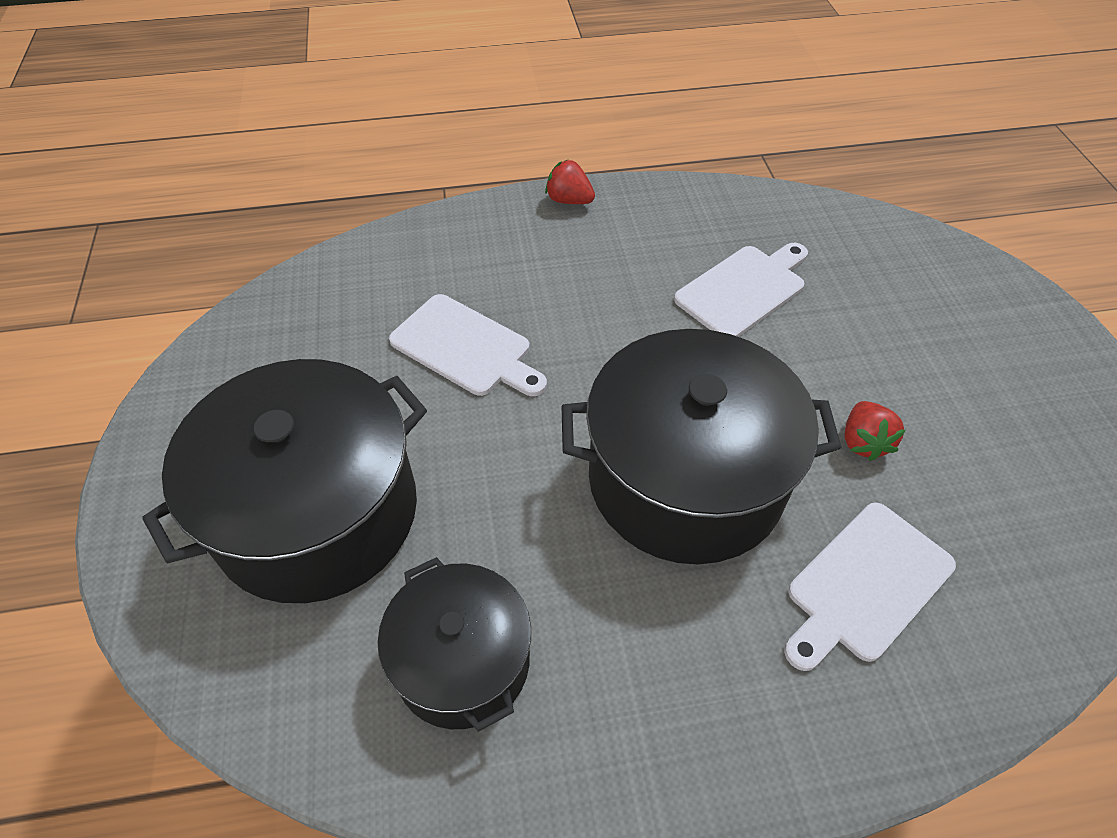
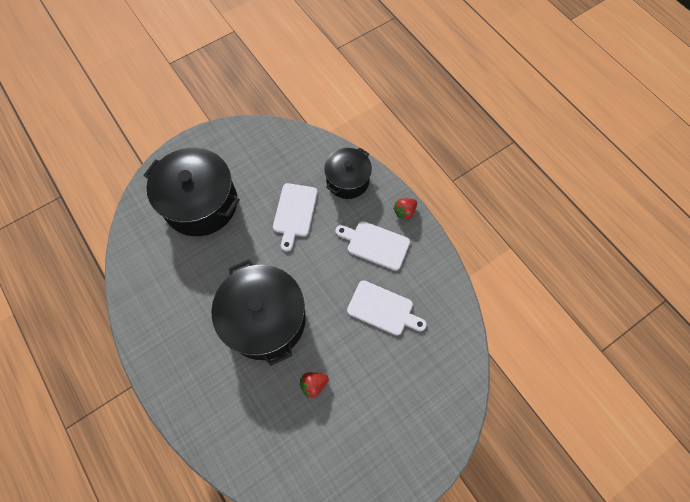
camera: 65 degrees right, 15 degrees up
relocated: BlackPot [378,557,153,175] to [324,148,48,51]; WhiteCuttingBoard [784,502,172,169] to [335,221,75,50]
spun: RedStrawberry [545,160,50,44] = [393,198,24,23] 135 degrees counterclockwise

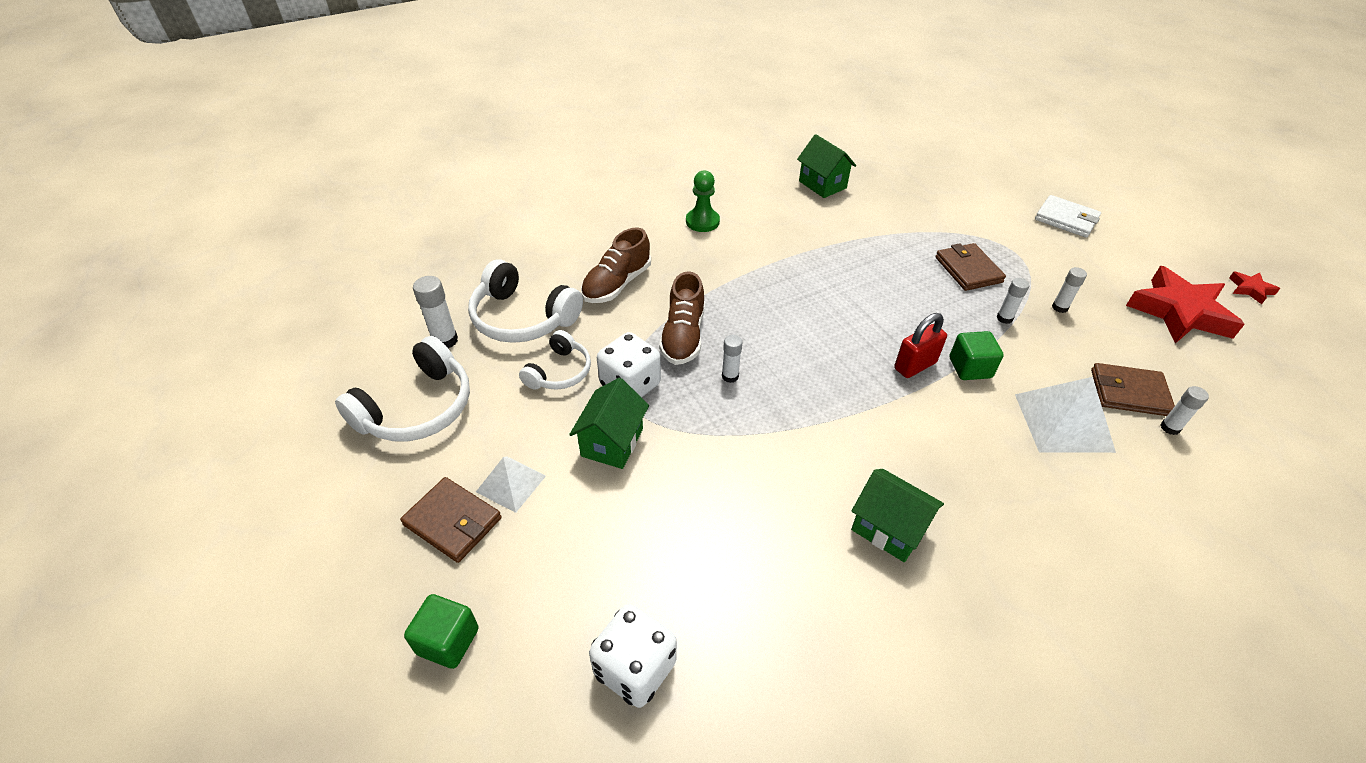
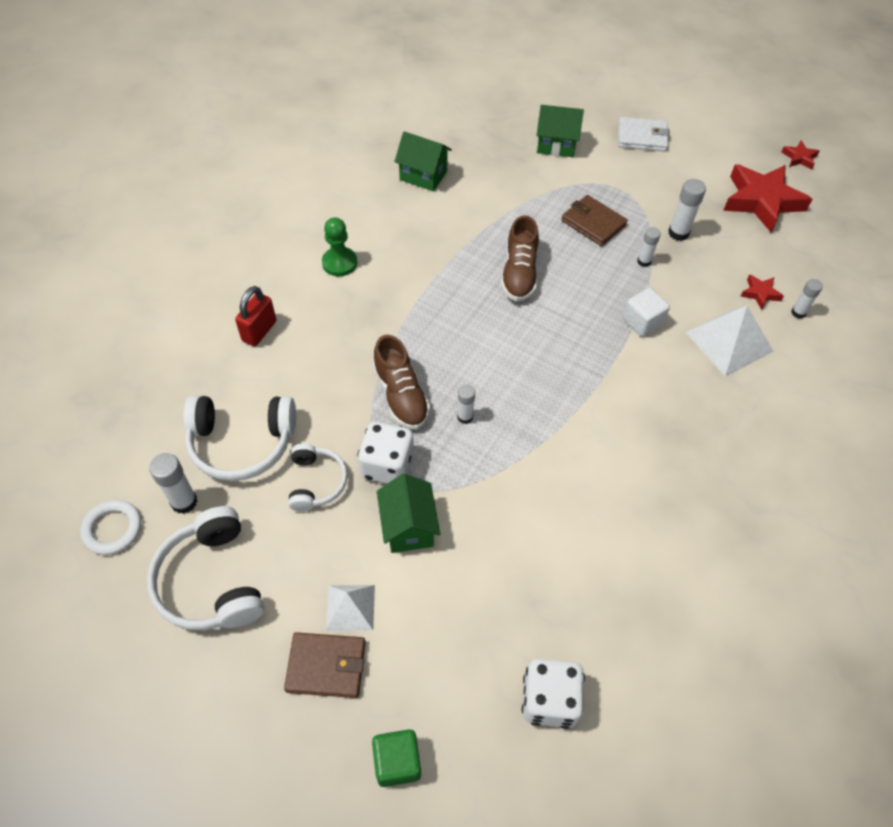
camera: 30 degrees left, 10 degrees up
appeared: WhiteRing [80,500,61,55]
relocated: RedPadlock [894,313,53,65] to [235,286,41,60]; BrownShoe [581,228,70,75] to [501,215,38,86]; GreenHouse [851,469,93,93] to [537,105,47,52]
exchanged: BrownWallet [1091,363,84,53] to RedStar [740,274,44,36]
colour: GreenCube [950,331,54,49] to WhiteCube [623,288,47,49]
spun: WhiteHeadphones [335,336,135,105] = [147,506,117,124] 150 degrees clockwise
size: WhiteGlueStick [1052,267,35,46] = [668,179,38,62] x1.53

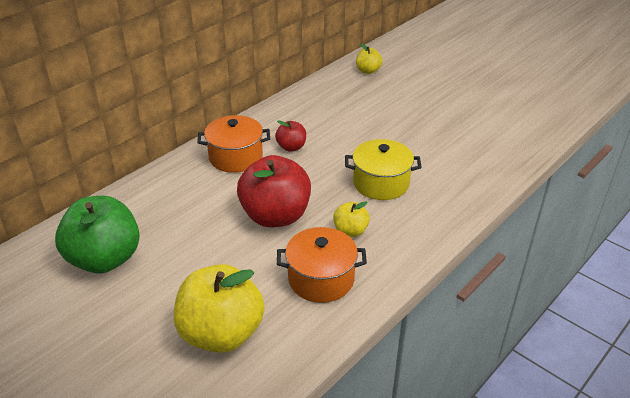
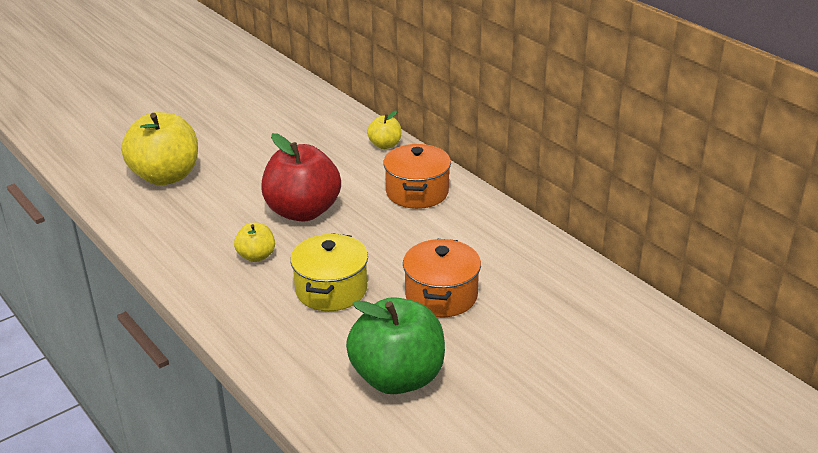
camera: 100 degrees right, 5 degrees down
missing: RedApple [275,120,31,31]
relocated: GreenApple [55,196,85,77] to [346,297,99,97]; YellowApple [356,43,26,31] to [367,111,34,38]; OrangePot [277,227,90,76] to [403,239,78,78]

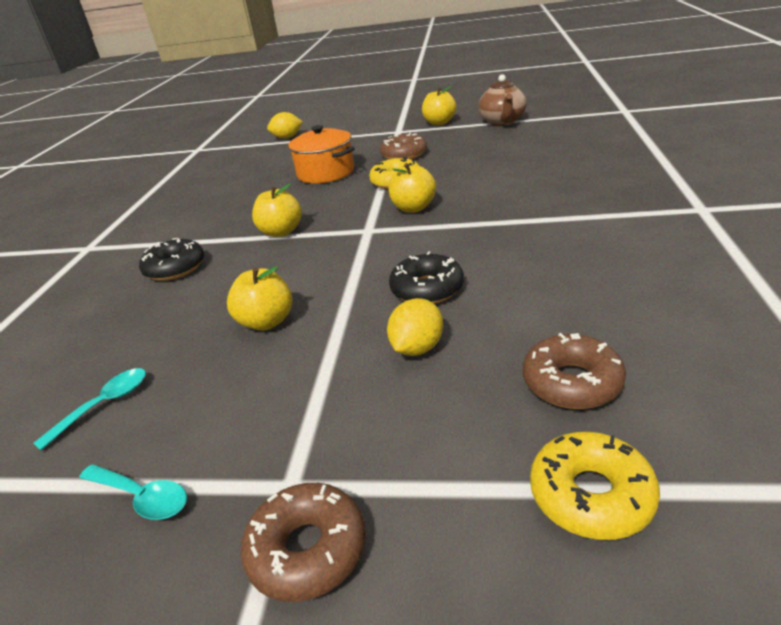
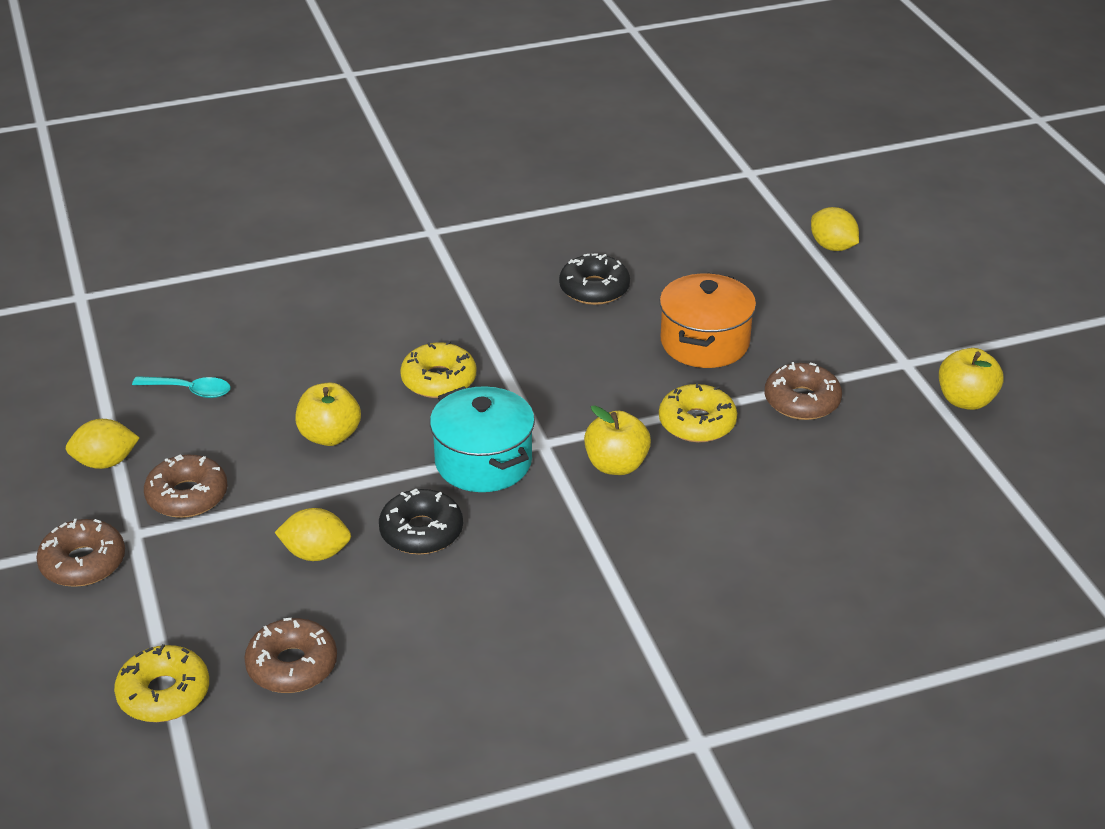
camera: 60 degrees right, 5 degrees up
missing: YellowApple [252,183,50,54]; BrownTeapot [479,74,48,52]
appeared: BrownDonut [144,454,84,64]; YellowDonut [400,341,76,57]; TurquoisePot [430,386,105,106]
relocated: BlackDonut [139,238,65,43] to [559,253,71,52]
exchanged: TurquoiseSpoon [79,464,108,56] to YellowLemon [66,419,74,50]

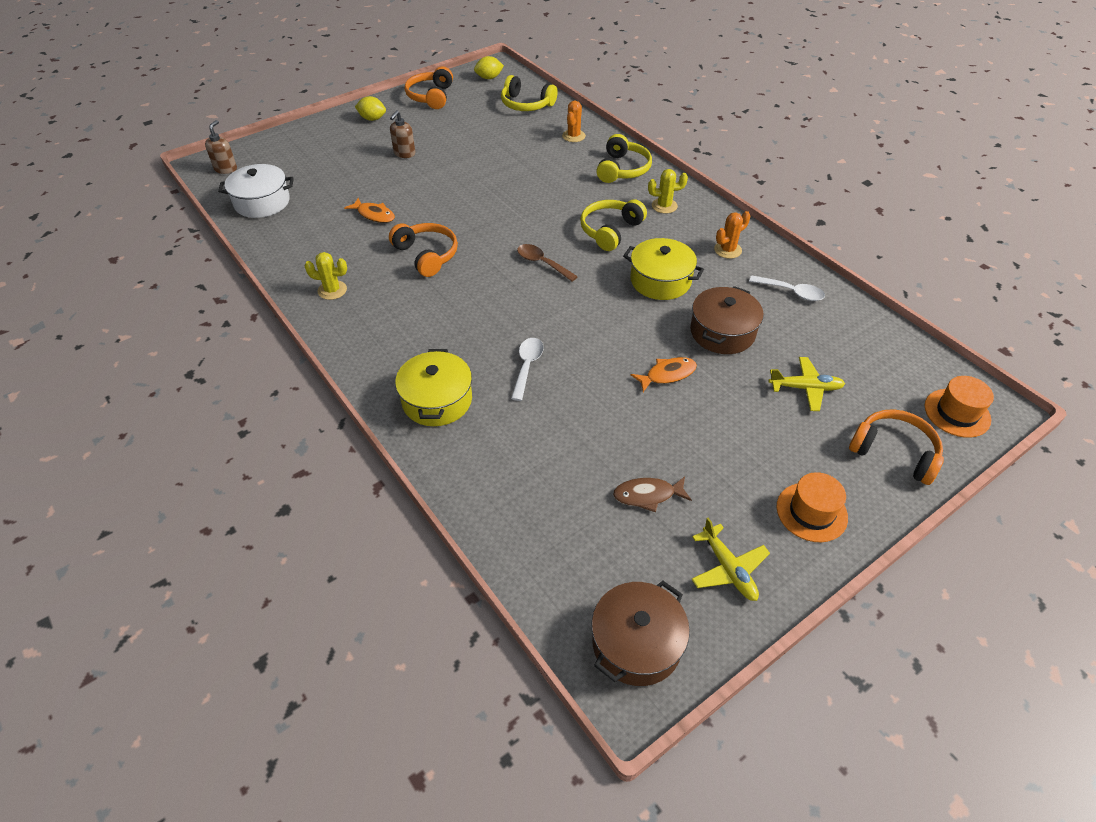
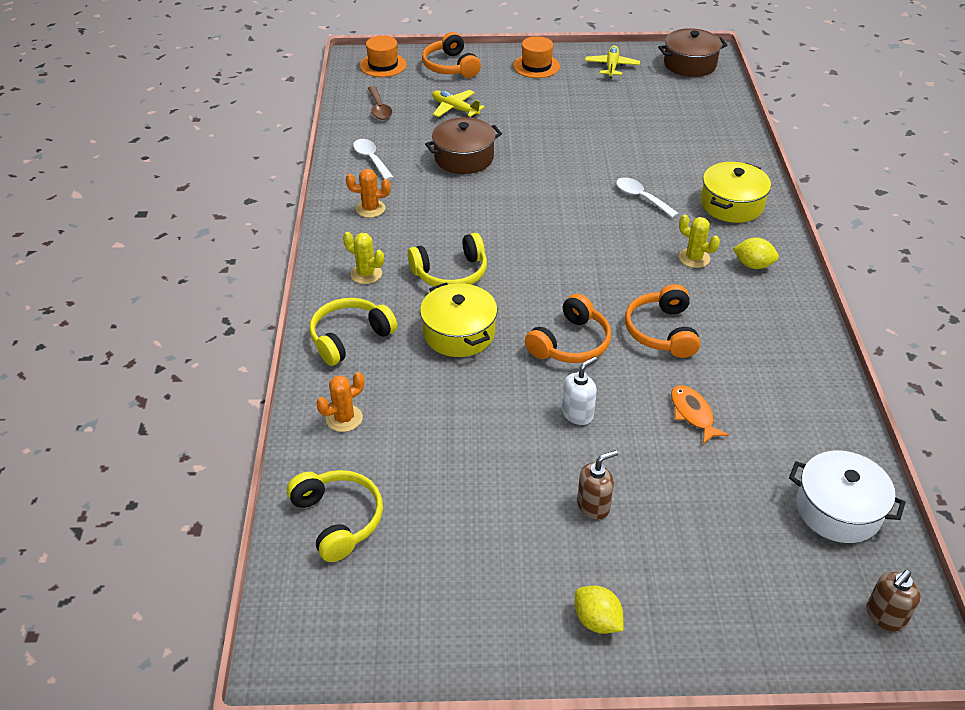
camera: 145 degrees left, 5 degrees down
missing: BrownFish [613,477,79,35]; OrangeFish [631,357,66,35]
appeared: WhiteSoapDispenser [562,357,35,68]
relocated: BrownSpoon [517,244,61,37] to [368,86,24,34]; YellowPot [623,238,81,62] to [420,282,77,75]; OrangeHeadphones [405,66,48,43] to [525,293,86,70]; YellowCactus [305,252,42,48] to [679,215,41,53]; YellowLemon [474,56,30,23] to [733,238,46,31]
spun: WhiteSpoon [511,338,33,63] = [616,177,63,41] 90 degrees clockwise

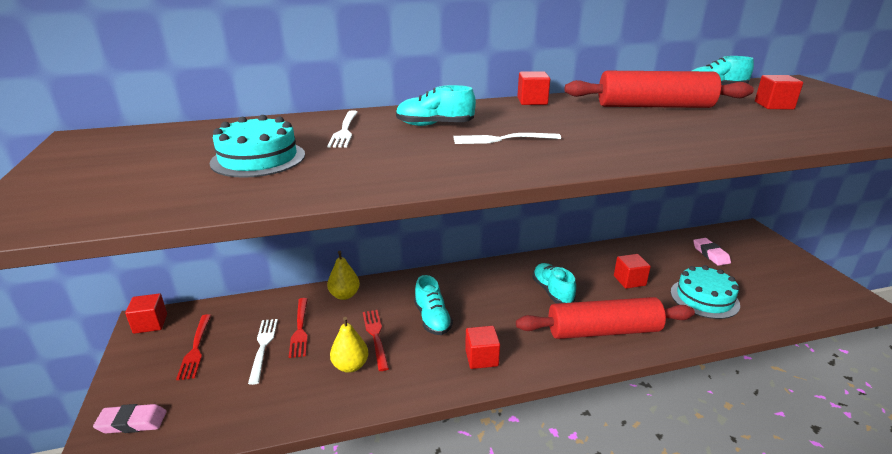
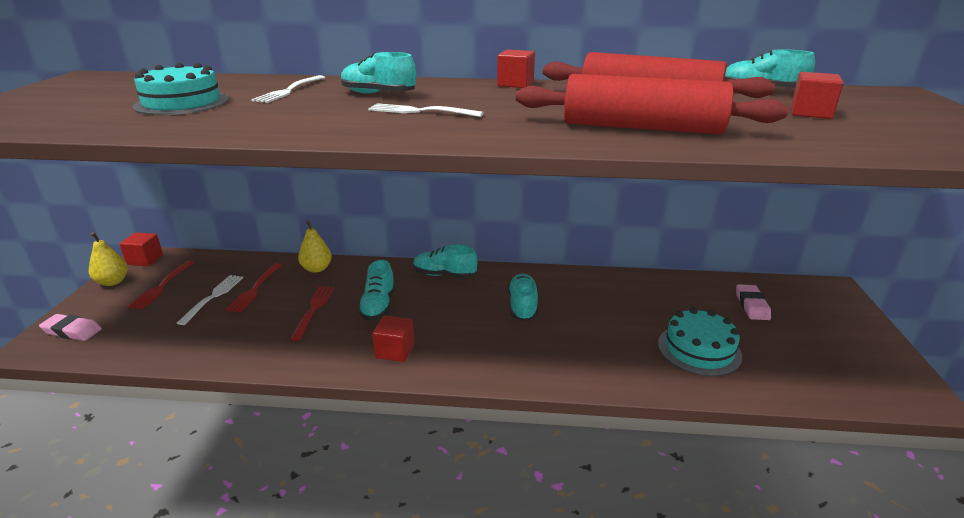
camera: 20 degrees right, 0 degrees up
missing: RedCube [614,254,37,35]
appeared: TurquoiseShoe [413,245,64,33]
relocated: YellowPear [330,317,39,56] to [89,232,39,54]; RedRollingPin [516,297,179,42] to [516,74,272,60]

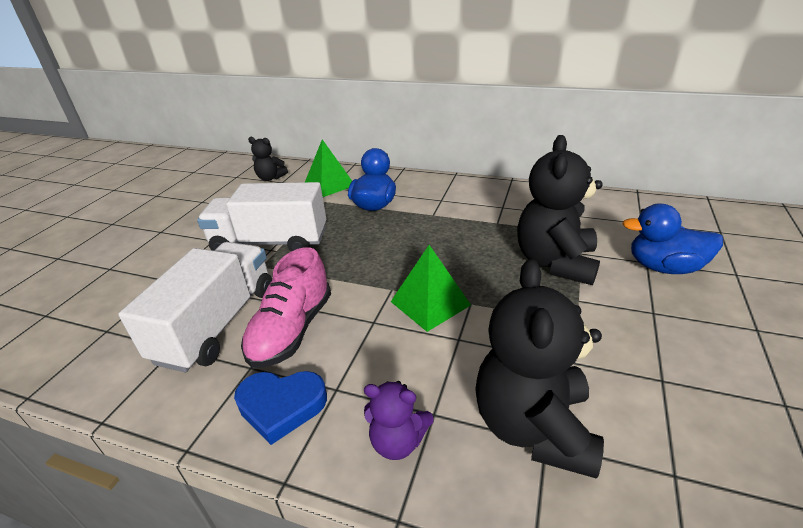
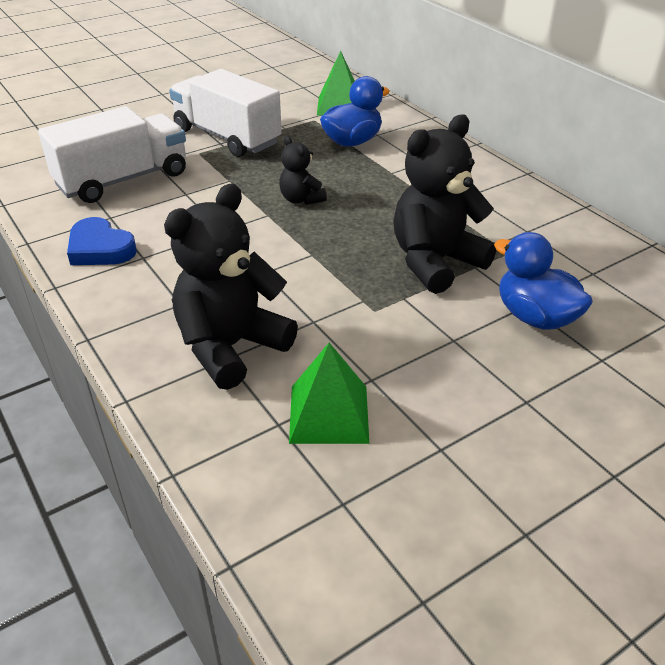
camera: 35 degrees right, 5 degrees up
missing: PinkShoe [241,247,90,121]; PurpleTeddyBear [364,381,70,79]
relocated: BlackTeddyBear [248,137,40,44] to [279,136,48,69]; GreenPyramid [391,245,80,87] to [289,343,80,101]

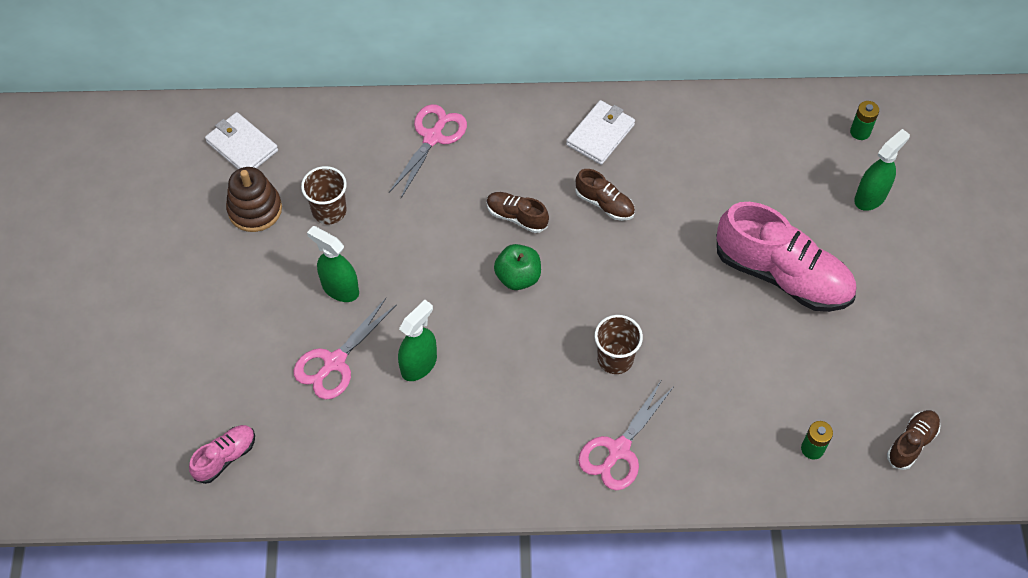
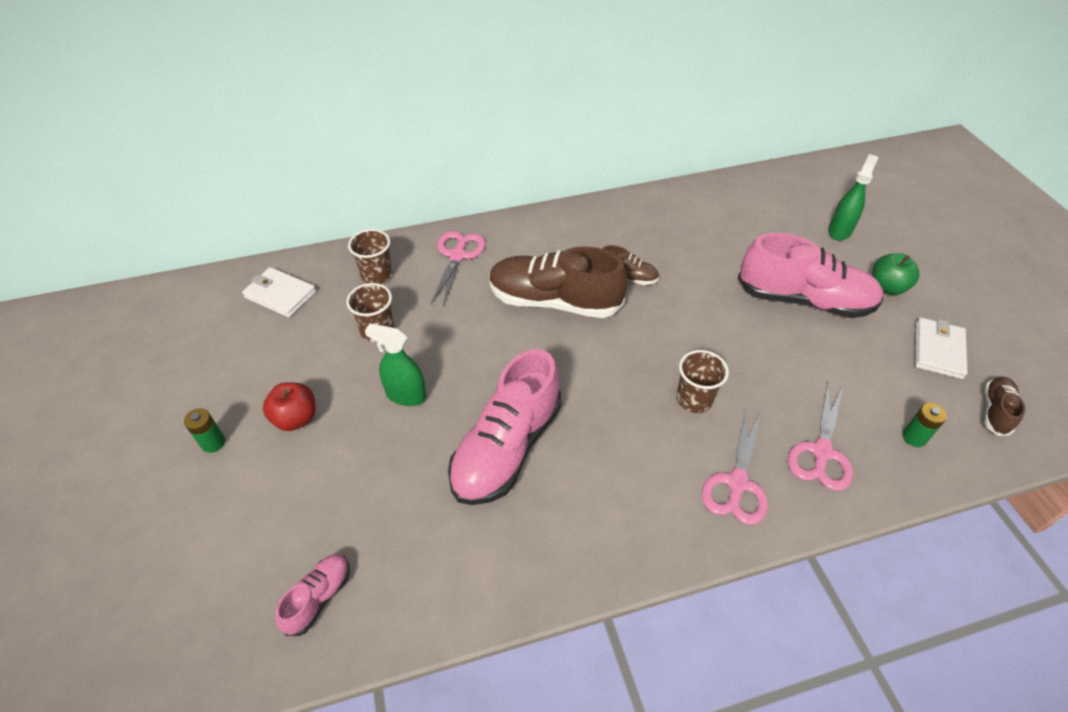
camera: 15 degrees left, 10 degrees down
missing: BrownStackingToy [226,167,56,65]
appeared: RedApple [263,382,52,49]; BrownCup [348,229,45,55]
relocated: GreenBattery [850,101,29,39] to [184,408,41,45]; PinkScissors [294,298,103,102] to [788,384,65,107]; GreenApple [494,244,47,46] to [872,253,48,42]; WhiteWallet [566,100,69,65] to [915,318,53,61]
exchanged: GreenSprayBottle [398,300,39,81] to PinkShoe [448,349,114,156]
size: BrownShoe [487,192,62,41] = [489,246,139,72] x2.12

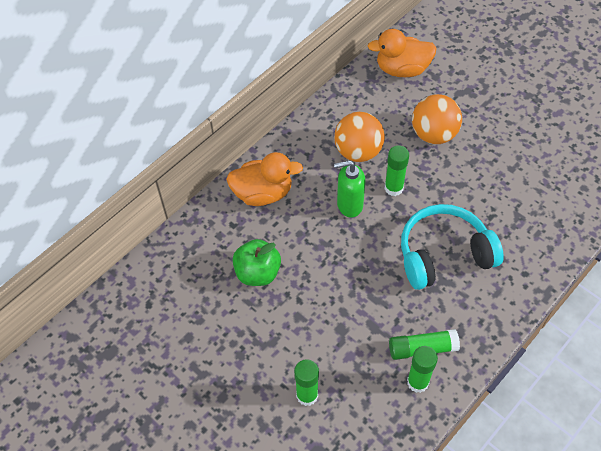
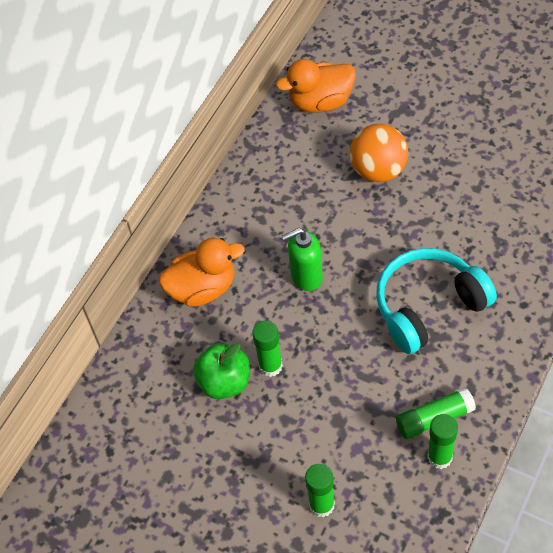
camera: 10 degrees left, 0 degrees up
missing: OrangeBall [334,112,51,50]
relocated: GreenGlueStick [385,145,24,51] to [252,321,31,56]

